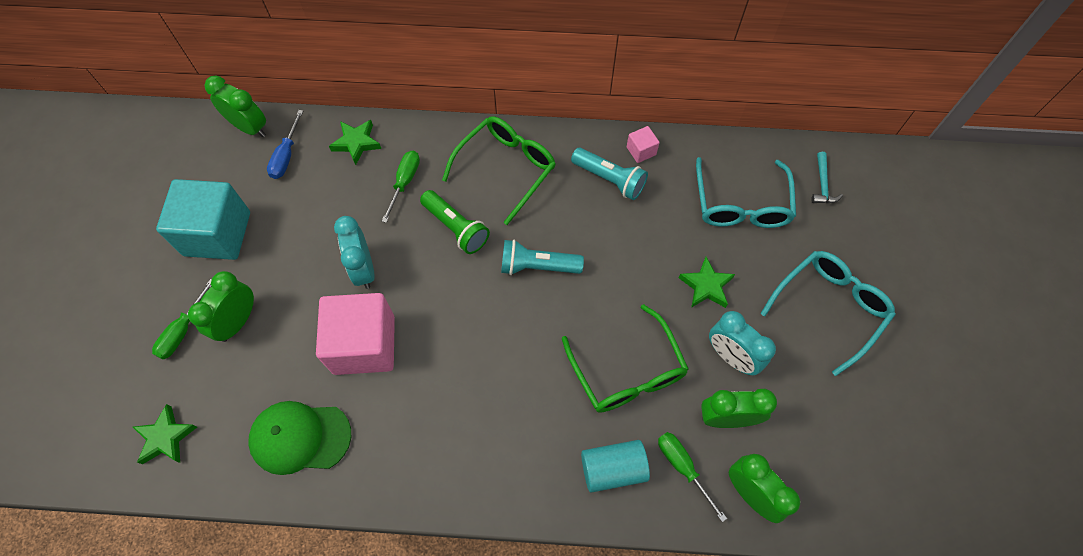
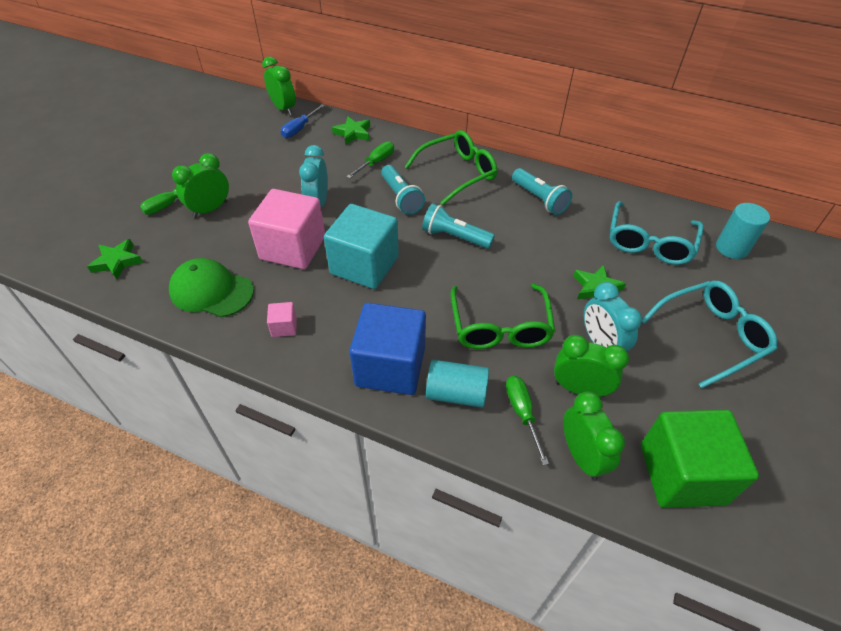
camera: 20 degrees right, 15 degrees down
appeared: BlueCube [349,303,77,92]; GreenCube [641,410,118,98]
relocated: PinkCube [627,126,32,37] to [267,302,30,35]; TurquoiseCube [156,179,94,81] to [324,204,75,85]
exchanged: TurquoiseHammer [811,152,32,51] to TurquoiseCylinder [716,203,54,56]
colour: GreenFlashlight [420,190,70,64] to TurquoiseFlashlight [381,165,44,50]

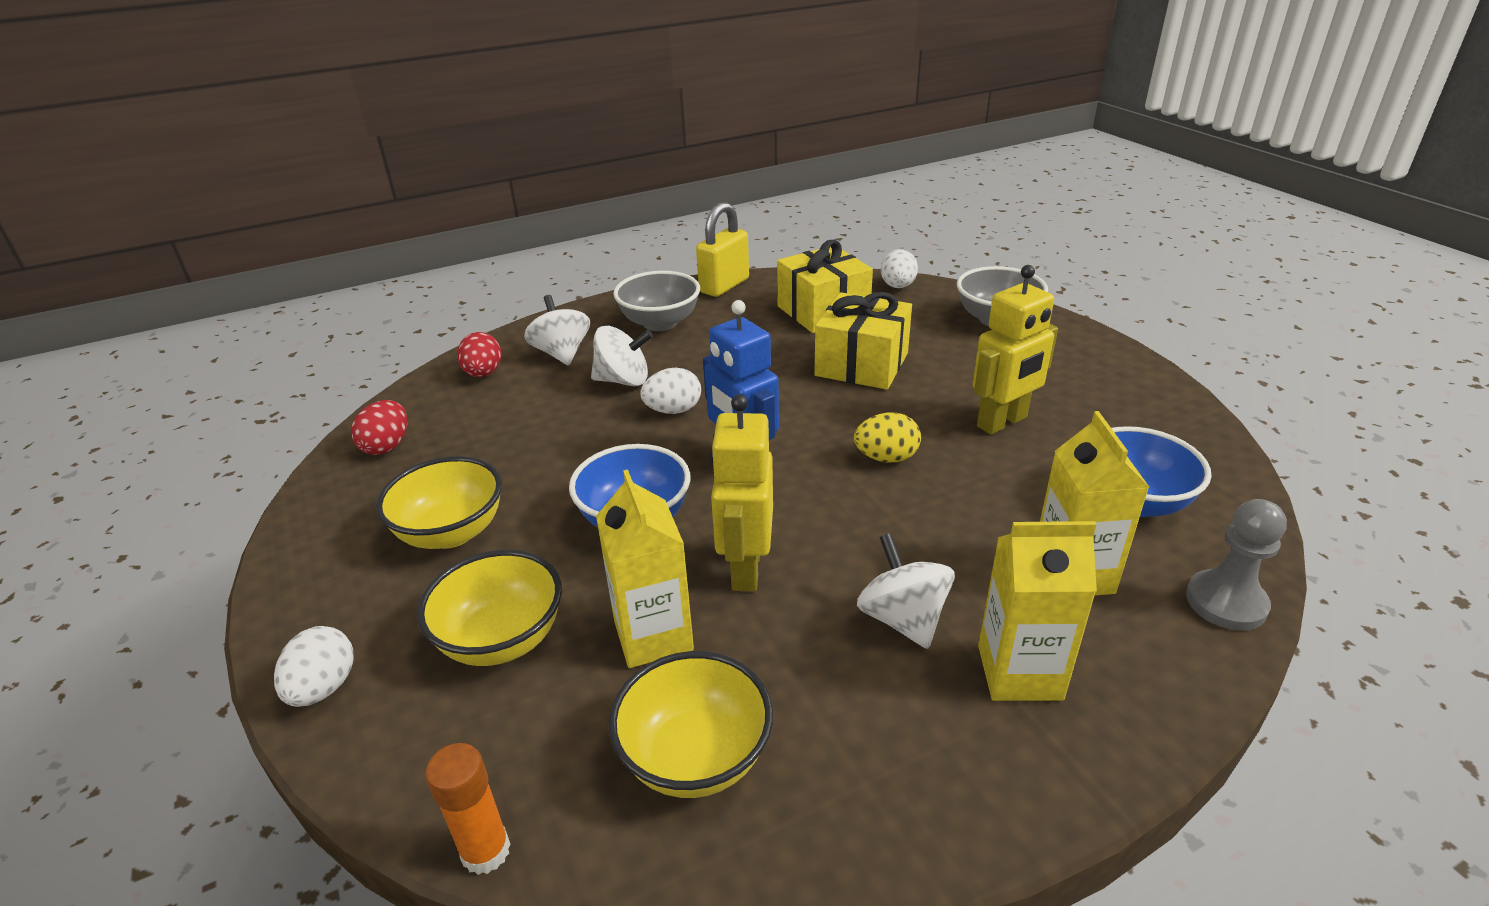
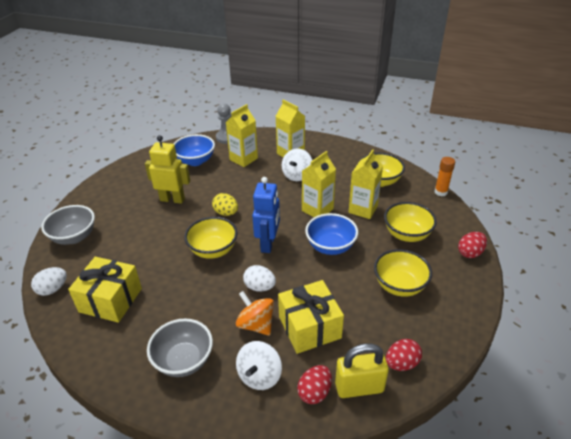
camera: 135 degrees left, 5 degrees up
appeared: YellowBowl [184,217,54,42]
relocated: YellowGift [814,292,98,97] to [278,280,66,74]; YellowPadlock [696,202,53,95] to [335,343,54,55]
exchanged: YellowRobot [710,394,63,197] to YellowCarton [302,151,34,66]
colour: WhiteSpinningTop [591,326,62,60] to OrangeSpinningTop [236,291,38,45]; WhiteEgg [274,626,80,81] to RedEgg [458,232,29,26]

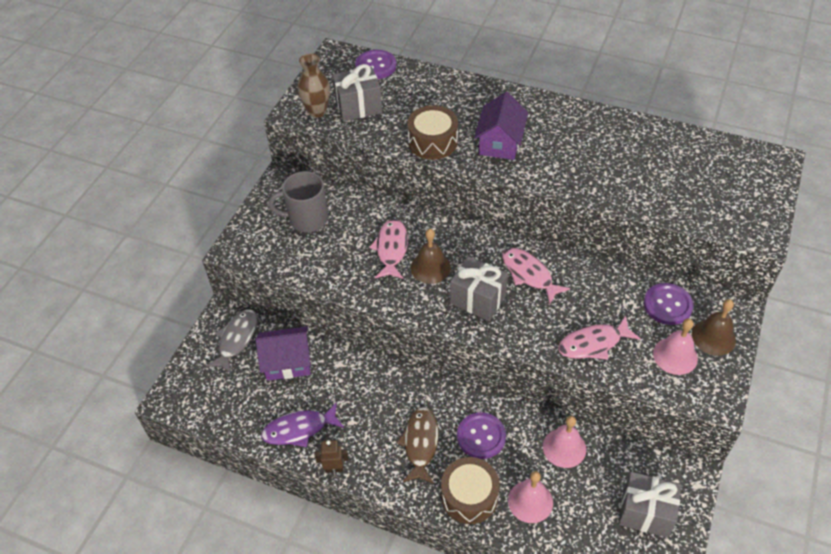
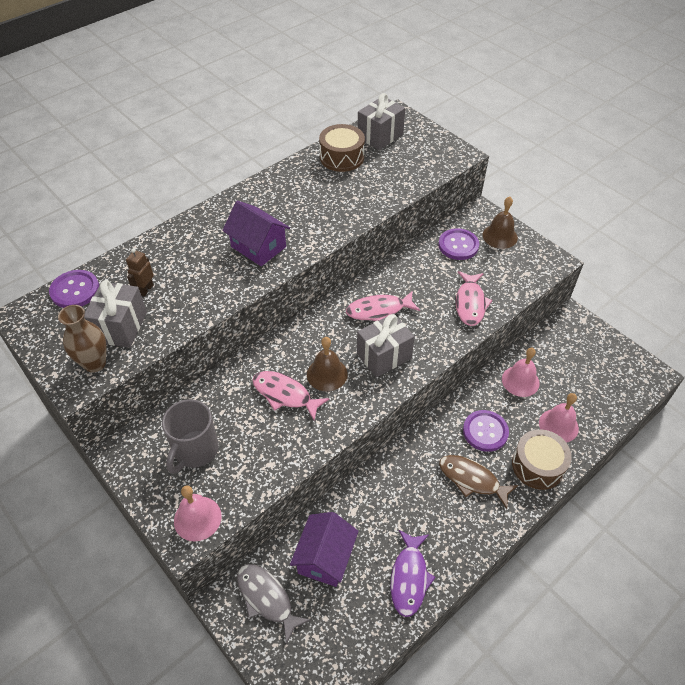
camera: 65 degrees left, 0 degrees up
relocated: BrownRobot [315,440,34,33] to [126,248,28,48]; PinkBell [653,319,45,56] to [174,486,47,55]; BrownDrum [407,105,51,55] to [319,124,46,48]; GreyGift [618,472,63,66] to [358,93,47,57]

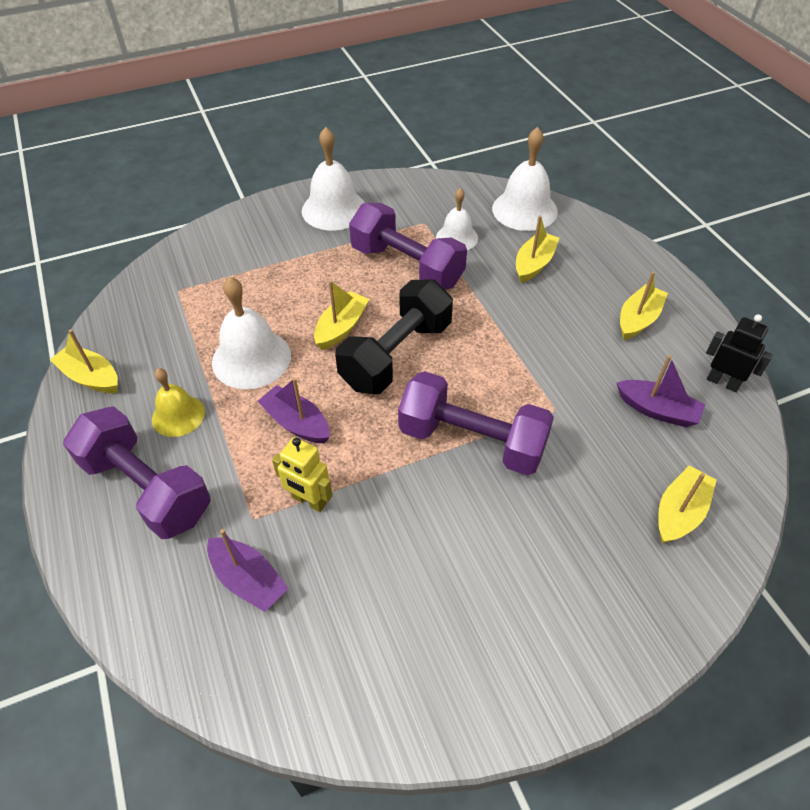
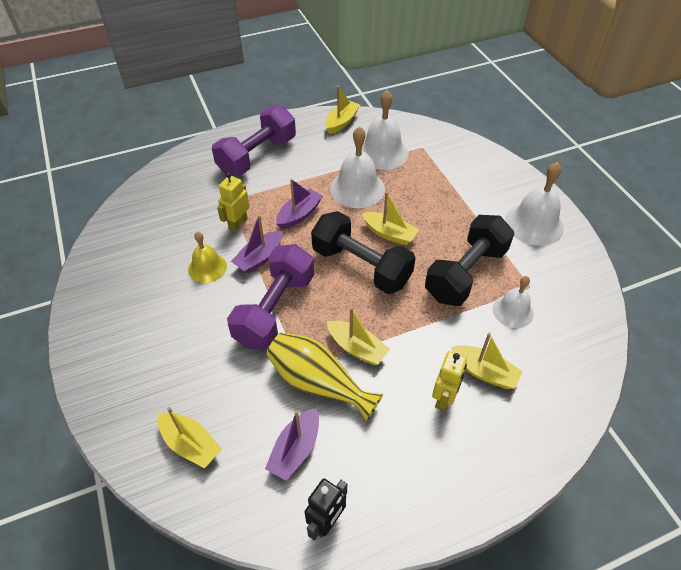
camera: 90 degrees right, 0 degrees up
appeared: YellowVase [267,332,116,90]; YellowRobot [432,351,35,60]
relocated: YellowBell [152,368,53,69] to [188,232,39,51]; PurpleBoat [207,529,82,83] to [231,215,52,59]; YellowBoat [620,272,48,68] to [327,307,63,58]; WhiteBell [492,127,66,104] to [362,90,47,80]
colour: PurpleDumbbell [349,203,118,87] to BlackDumbbell [425,215,89,91]

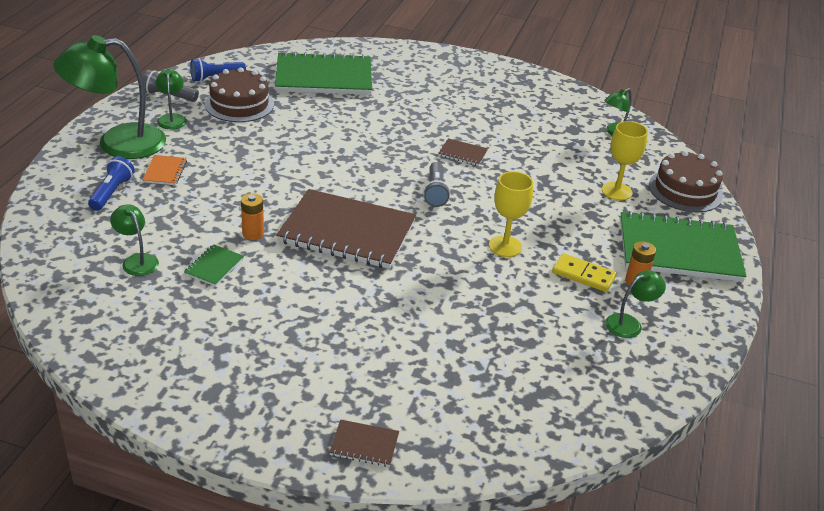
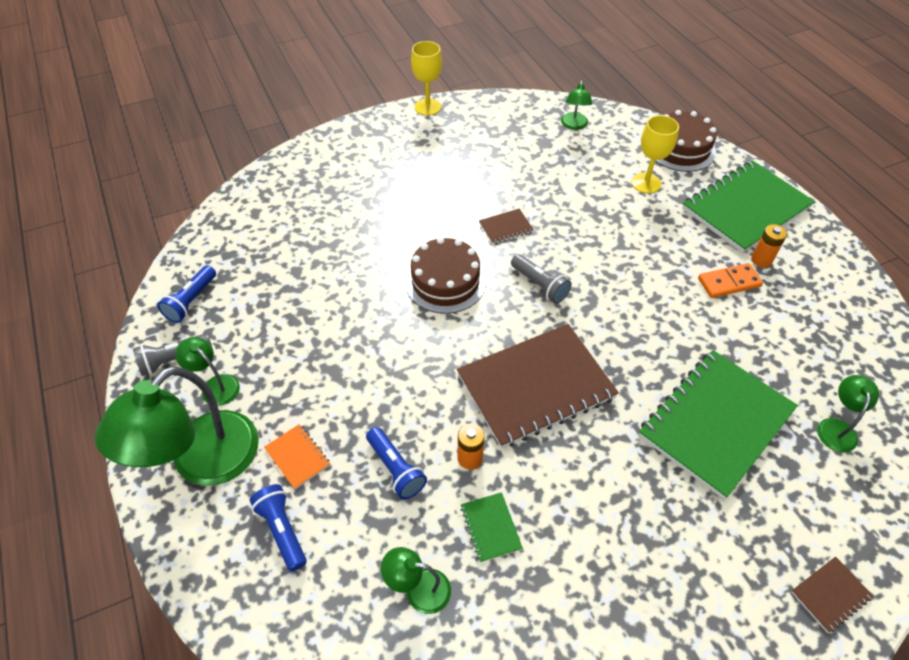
camera: 40 degrees left, 15 degrees up
appeared: BlueFlashlight [366,427,61,72]
relocated: BrownCake [205,67,69,55] to [405,237,81,77]; YellowGoblet [489,171,44,86] to [411,41,31,75]; GreenNotebook [275,51,97,44] to [638,350,160,149]; GreenLamp [605,270,61,68] to [817,375,62,78]
colour: YellowDomino [552,253,65,39] to OrangeDomino [698,263,65,35]

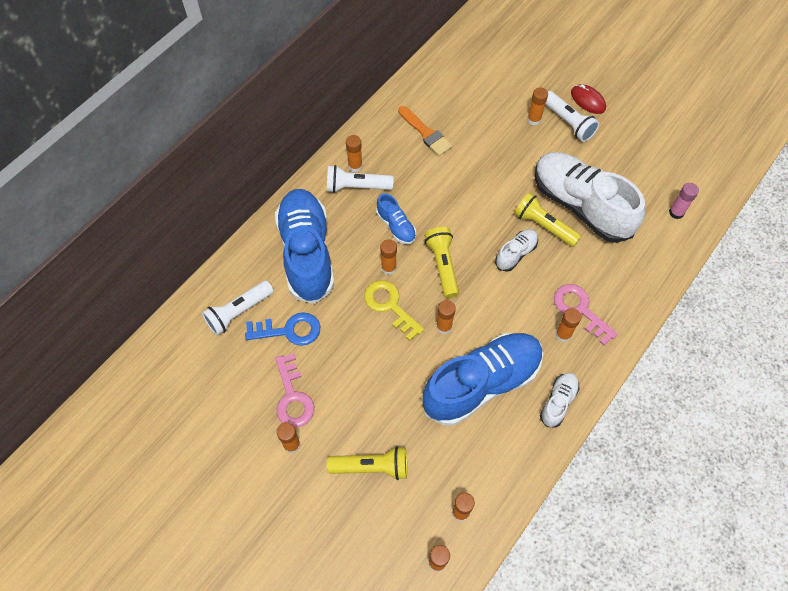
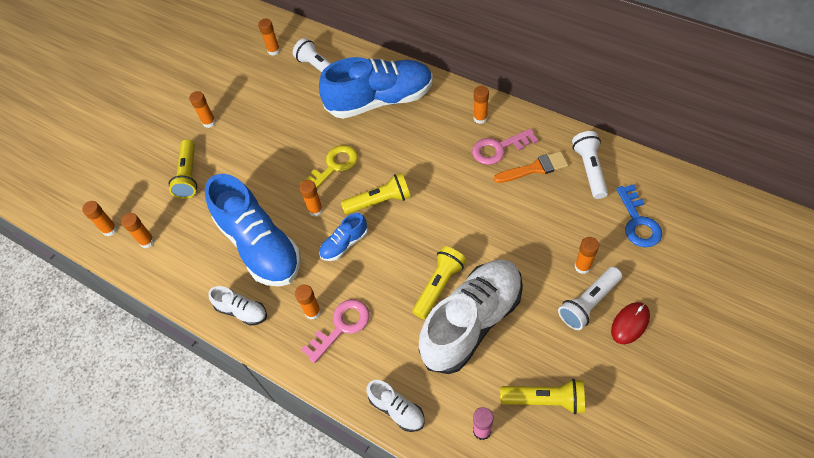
camera: 90 degrees right, 5 degrees down
appeared: YellowFlashlight [500,379,85,35]
relocated: OrangeGlueStick [380,239,17,36] to [258,19,22,37]; BlueShoe [376,193,40,51] to [319,213,49,48]; WhiteShoe [495,229,43,43] to [367,380,58,52]; PinkKey [275,353,39,75] to [472,128,66,37]; WhiteFlashlight [327,165,66,28] to [572,131,36,68]; BlueKey [245,312,75,34] to [616,184,46,63]
spun: OrangeBrush [398,106,55,50] = [494,151,74,32] 150 degrees counterclockwise

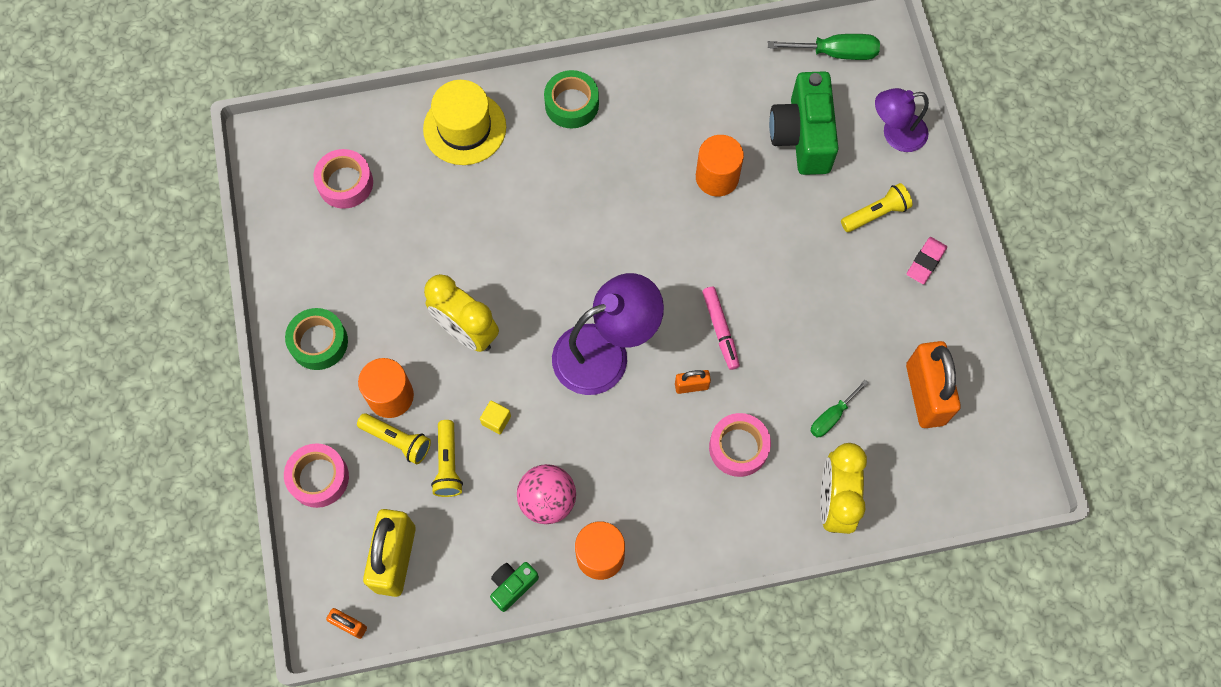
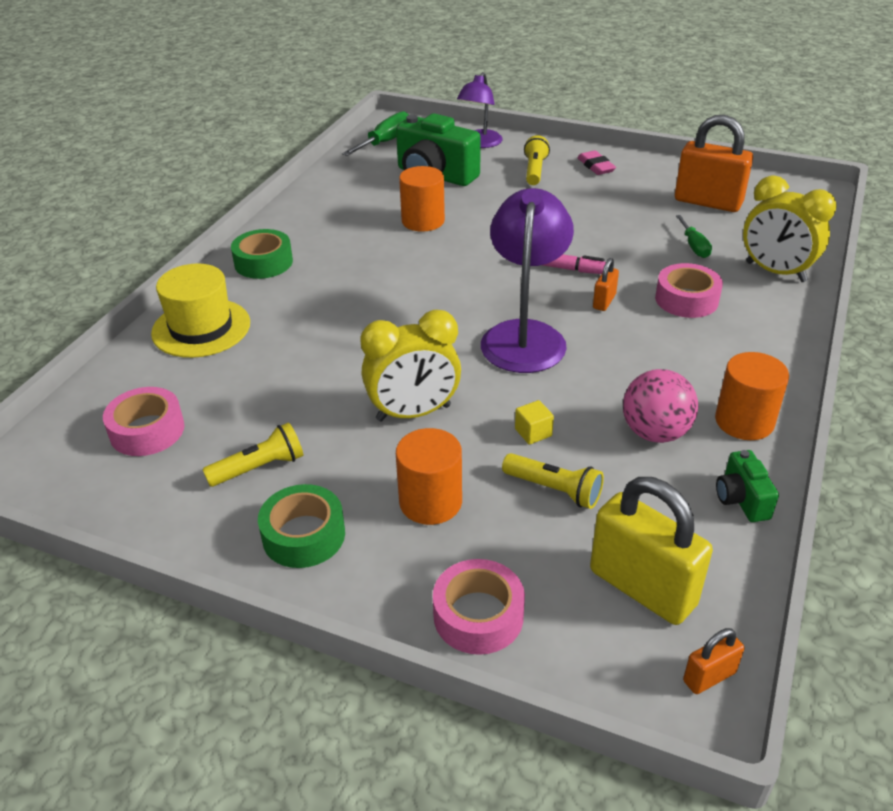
camera: 55 degrees left, 30 degrees down
relocated: YellowFlashlight [357,413,74,51] to [202,422,101,65]

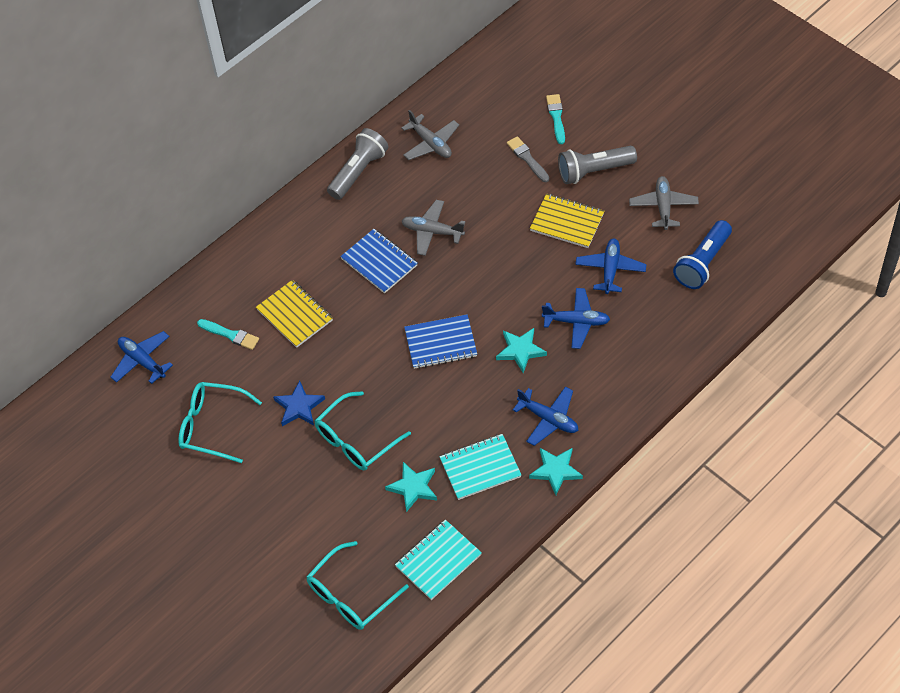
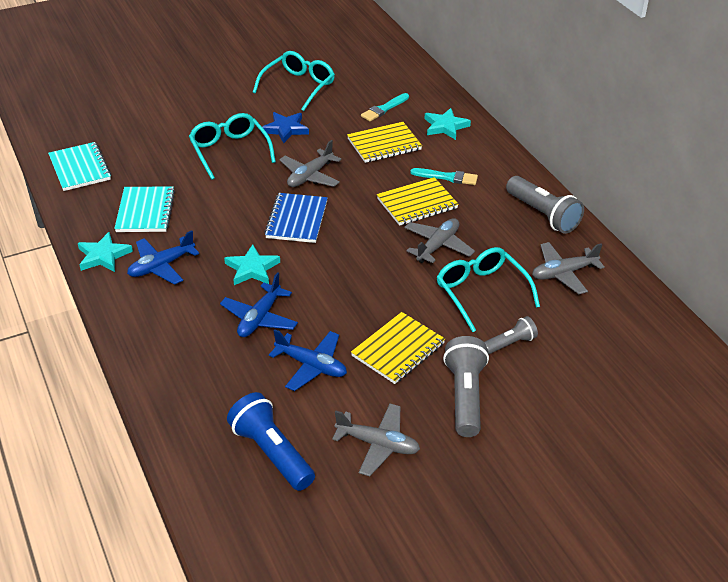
camera: 105 degrees right, 15 degrees down
missing: BluePlane [110,331,63,53]
appeared: GreyPlane [279,140,62,47]
relocated: TurquoiseBrush [546,94,19,50] to [410,168,68,17]; TurquoiseStar [385,462,52,50] to [425,108,46,32]; TurquoiseGlasses [306,541,103,89] to [436,247,104,85]
exchanged: GreyBrush [507,136,42,46] to GreyFlashlight [484,316,54,38]
colour: BlueNotebook [340,229,77,65] to YellowNotebook [377,177,82,49]

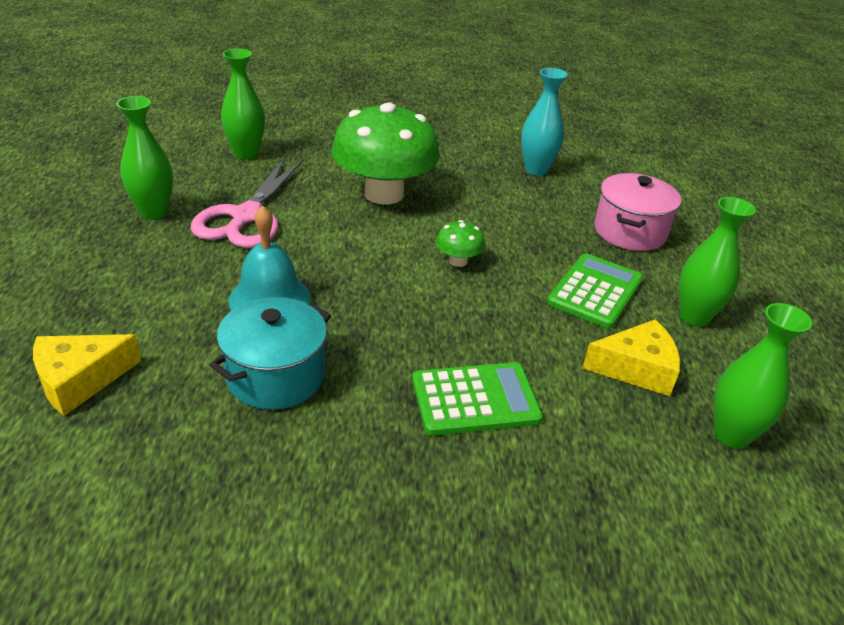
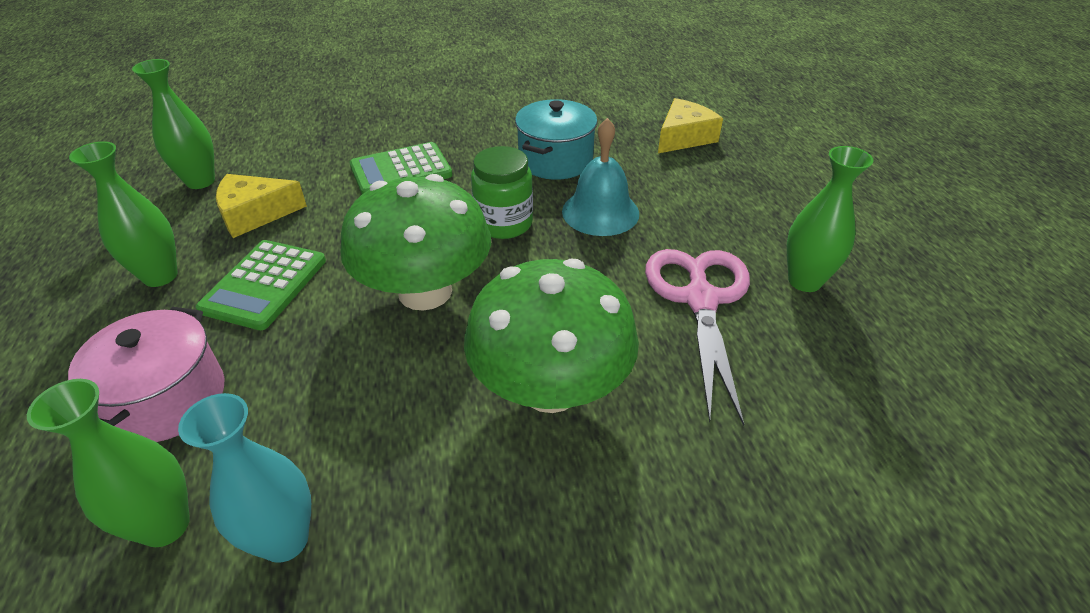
camera: 170 degrees right, 5 degrees up
appeared: GreenJar [471,146,62,93]
relocated: GreenVase [221,48,44,111] to [27,379,163,168]
size: GreenMushroom [436,220,49,47] = [340,174,151,137] x2.40

